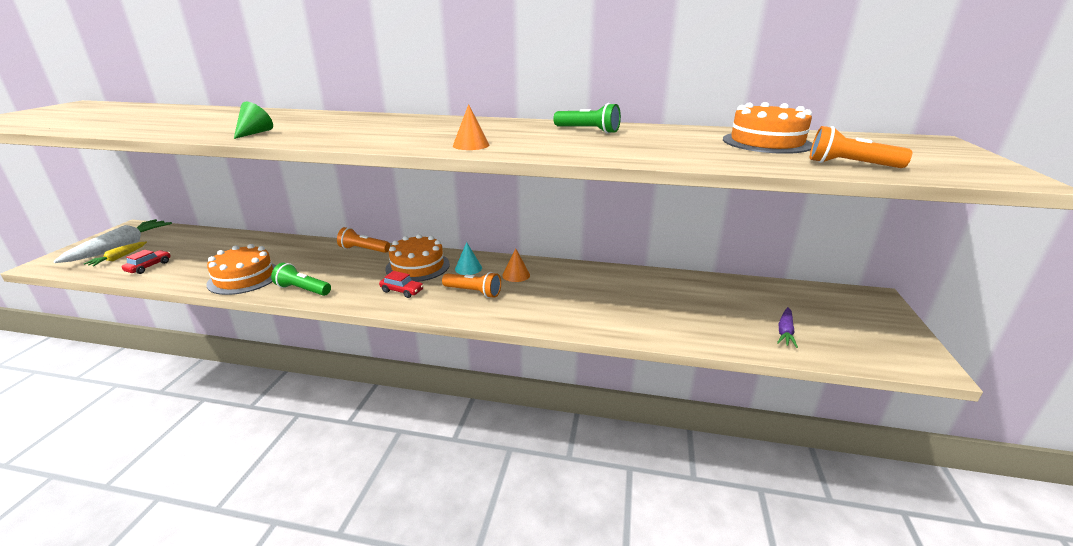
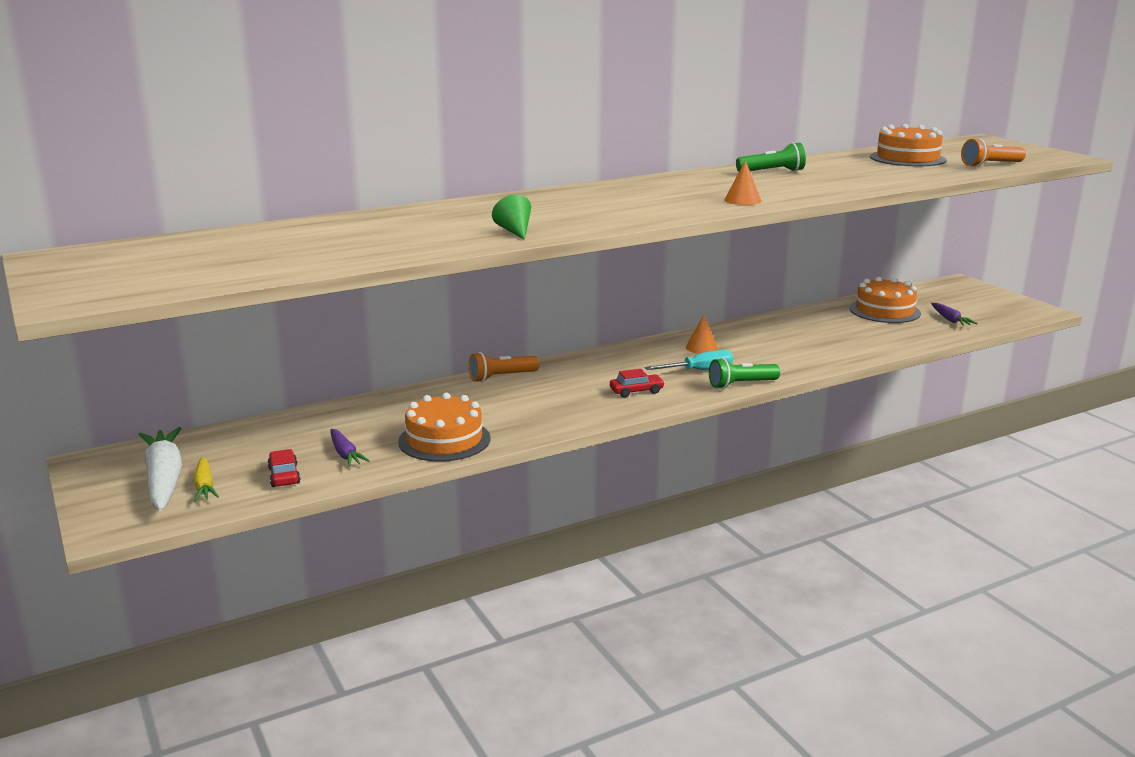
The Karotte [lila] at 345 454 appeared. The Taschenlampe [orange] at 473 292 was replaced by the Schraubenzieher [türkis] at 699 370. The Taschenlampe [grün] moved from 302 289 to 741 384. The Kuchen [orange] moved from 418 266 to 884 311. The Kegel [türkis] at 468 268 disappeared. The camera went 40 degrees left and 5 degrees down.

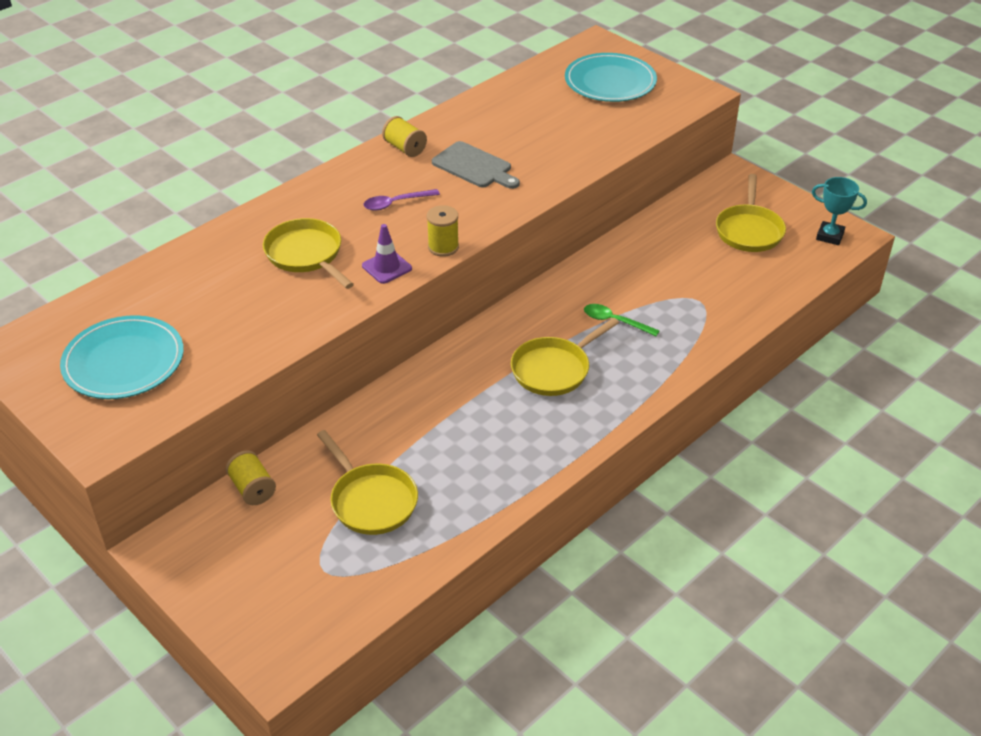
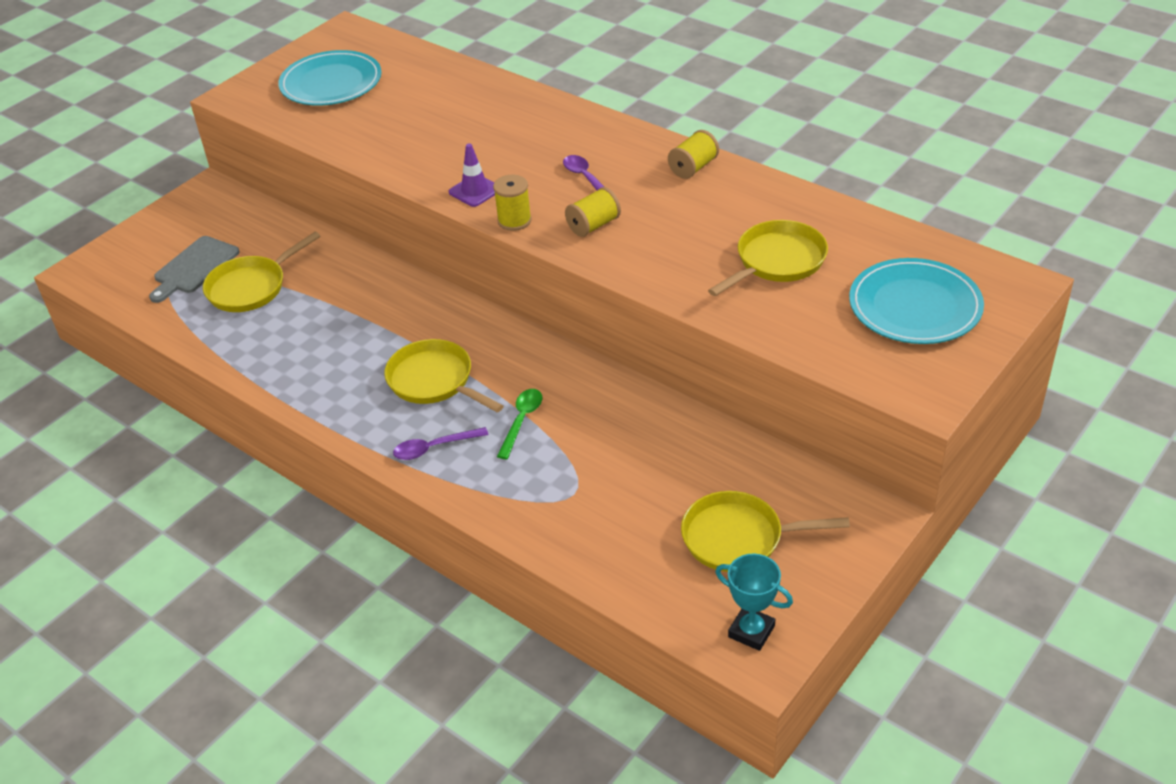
The Schneidebrett [grau] moved from 474 166 to 194 267. The Löffel [lila] at 433 448 appeared. The Garnrolle [gelb] moved from 252 489 to 593 225. The Pfanne [gelb] moved from 306 255 to 776 261. The Pokal [türkis] at 829 236 turned 75 degrees counterclockwise. The camera went 85 degrees right and 0 degrees up.

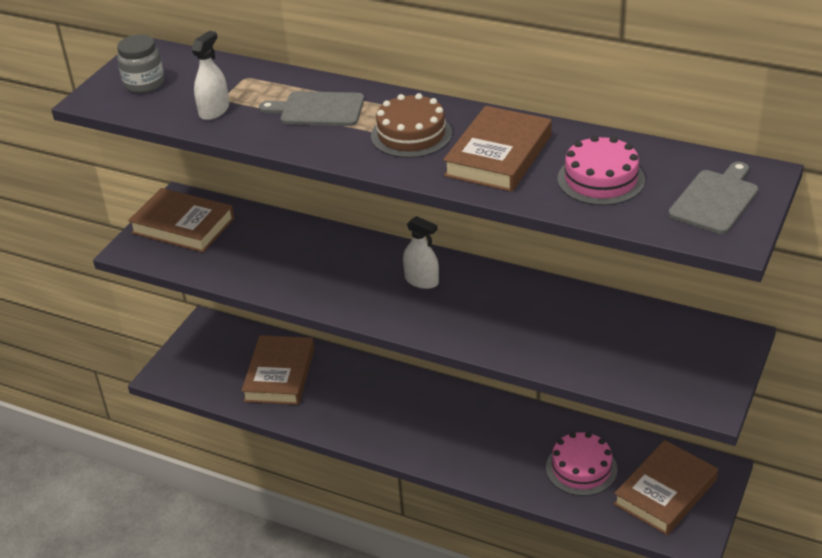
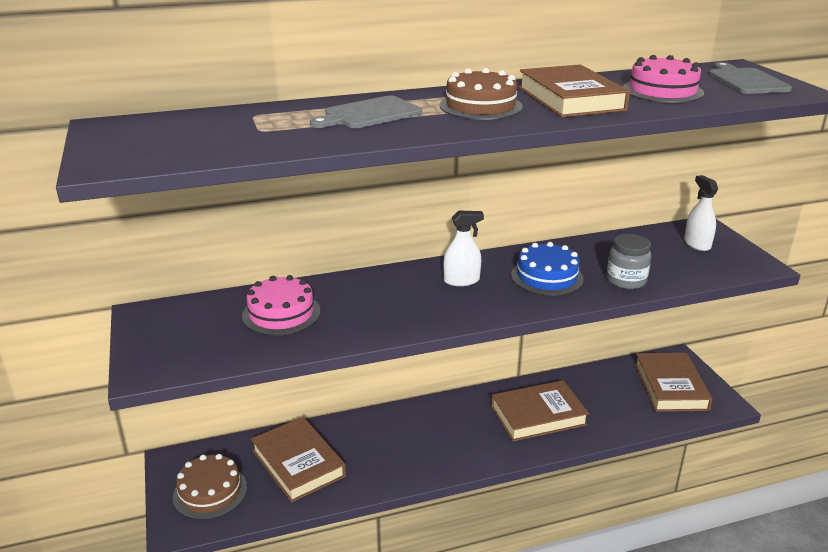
The Kuchen [braun] at 210 492 appeared. The Kuchen [rosa] moved from 581 468 to 281 313. The Buch [braun] moved from 183 225 to 538 415. The Kuchen [blau] at 547 277 appeared. The Einmachglas [grau] moved from 144 84 to 626 280. The Sprühflasche [weiß] moved from 214 111 to 697 244. The camera went 45 degrees left and 10 degrees down.

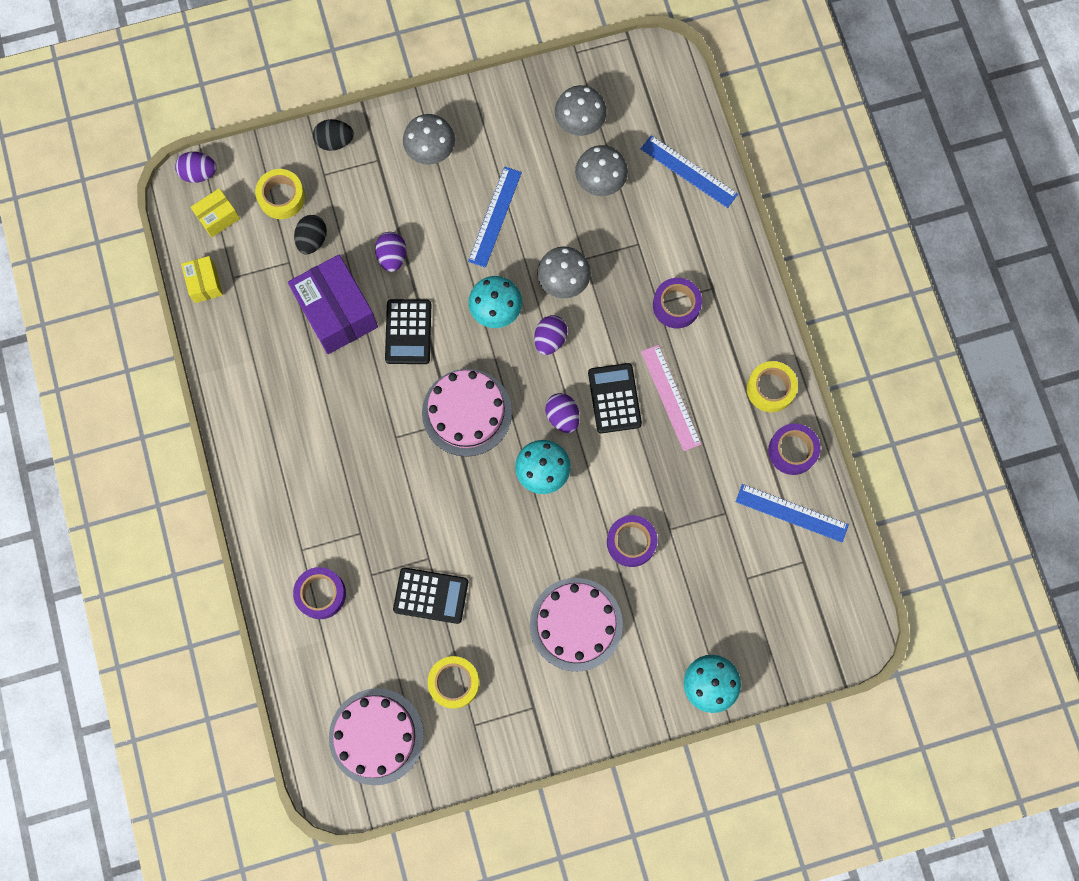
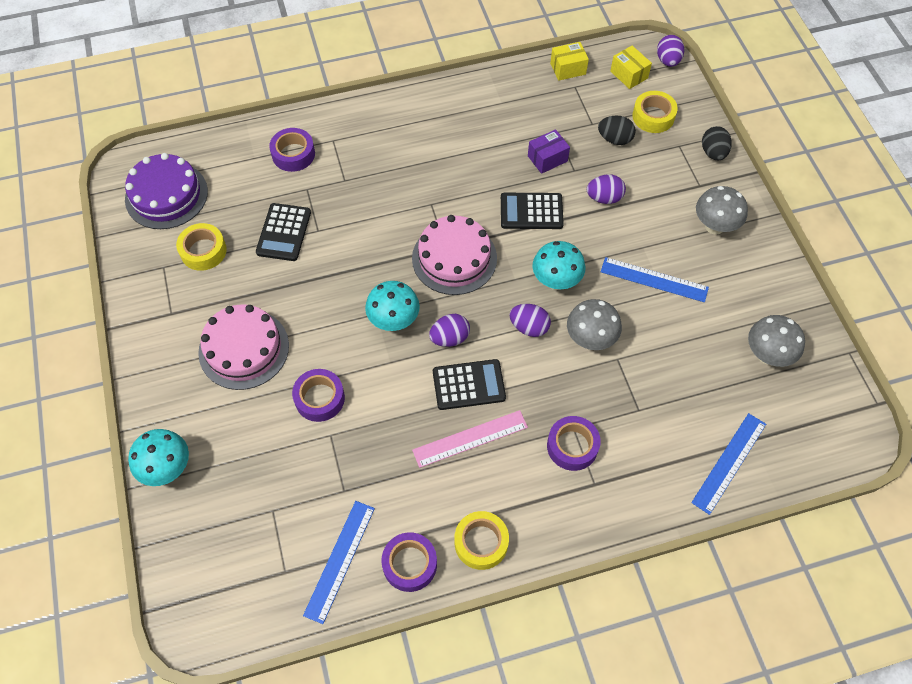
The Kuchen [rosa] at 376 736 became the Kuchen [lila] at 166 195. The Schachtel [lila] at 337 312 changed to 0.50 times the size. The Pilz [grau] at 600 183 disappeared. The camera went 90 degrees right and 15 degrees down.

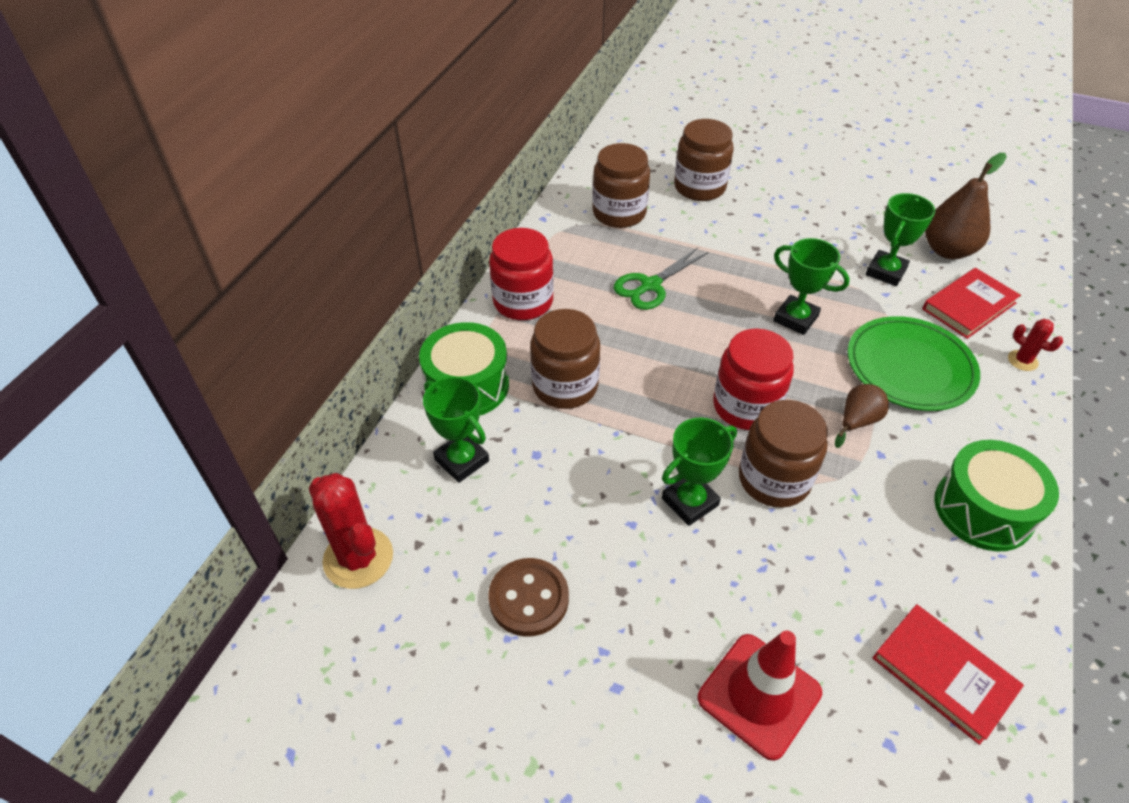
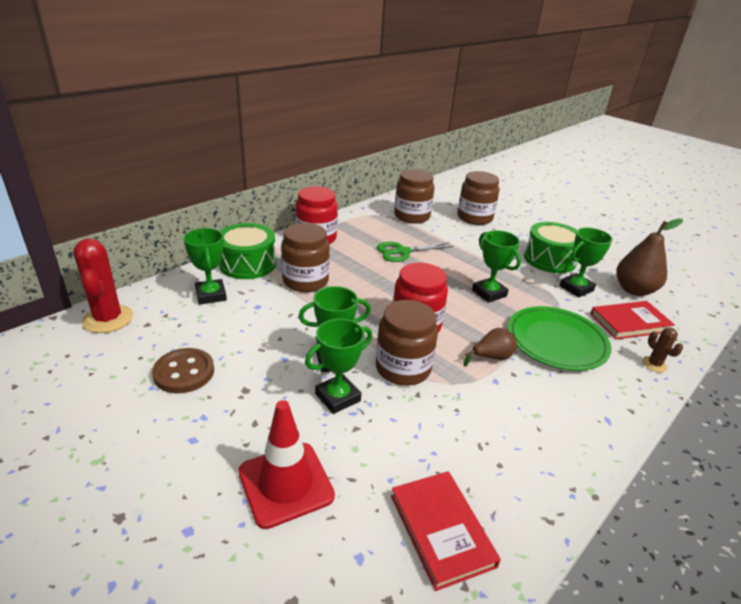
The Pokal [grün] at 338 397 appeared. The Trommel [grün] moved from 983 509 to 549 259. The Kaktus [rot] at 1022 360 became the Kaktus [braun] at 654 364. The camera went 20 degrees right and 15 degrees down.

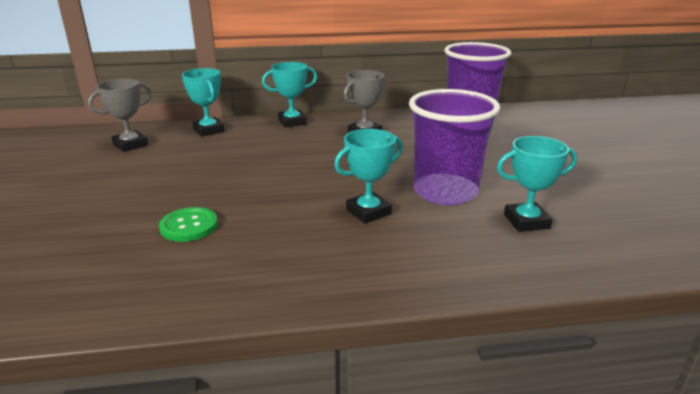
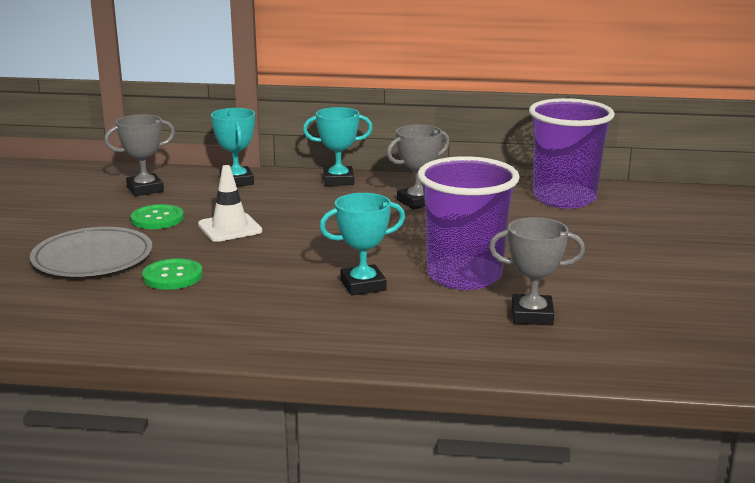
The Teller [grau] at 92 258 appeared. The Knopf [grün] at 157 219 appeared. The Leitkegel [weiß] at 230 228 appeared. The Pokal [türkis] at 526 221 became the Pokal [grau] at 532 315. The camera went 15 degrees right and 5 degrees down.

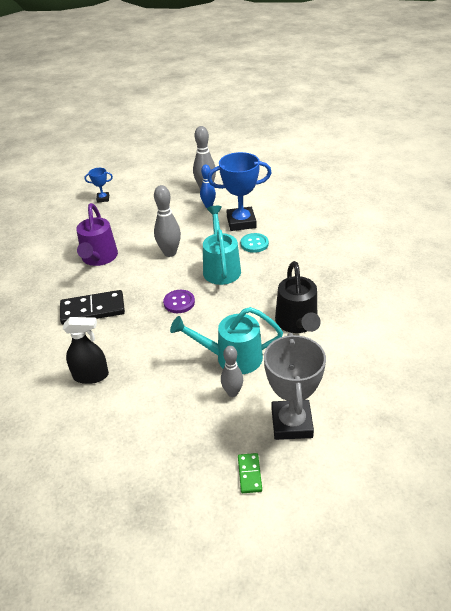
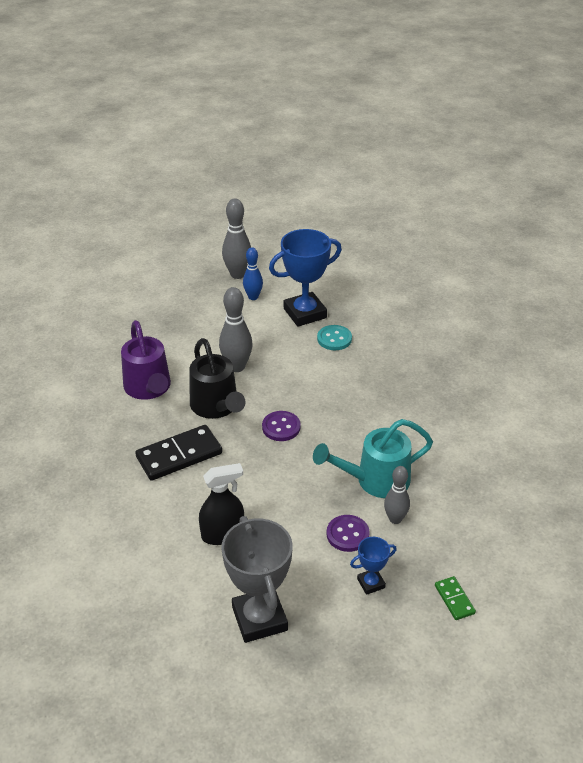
The Gießkanne [schwarz] moved from 297 323 to 216 407. The Pokal [grau] moved from 291 423 to 259 618. The Knopf [lila] at 347 534 appeared. The Pokal [blau] moved from 103 199 to 371 583. The Gießkanne [türkis] at 221 268 disappeared. The camera went 20 degrees left and 0 degrees up.

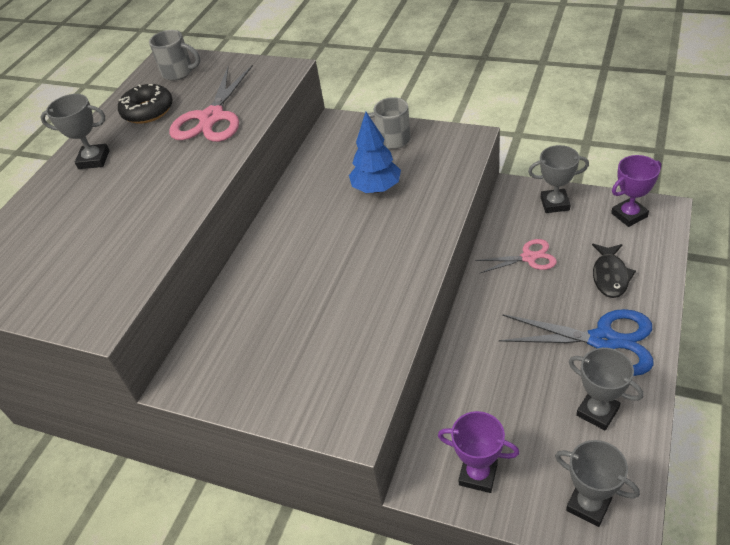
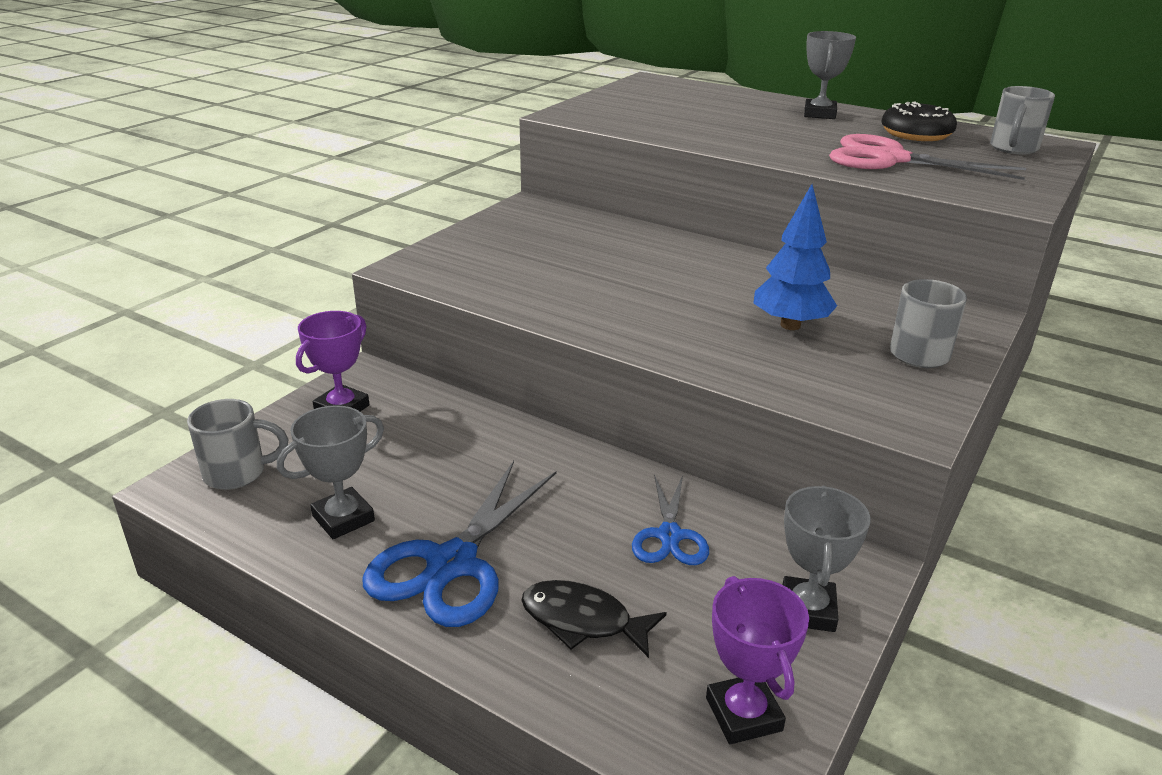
The Pokal [grau] at 588 505 was replaced by the Tasse [grau] at 237 473. The Schere [rosa] at 529 257 became the Schere [blau] at 670 536. The camera went 95 degrees right and 15 degrees down.

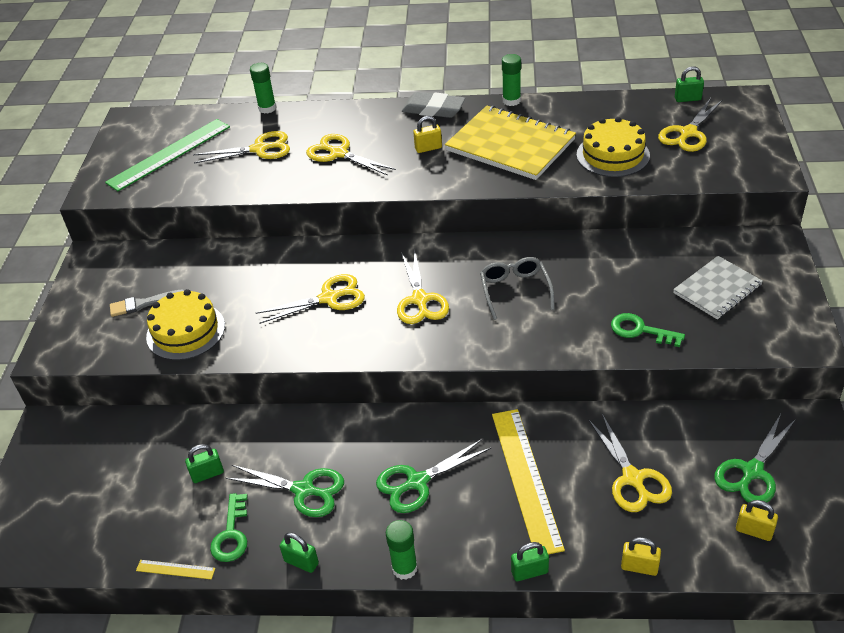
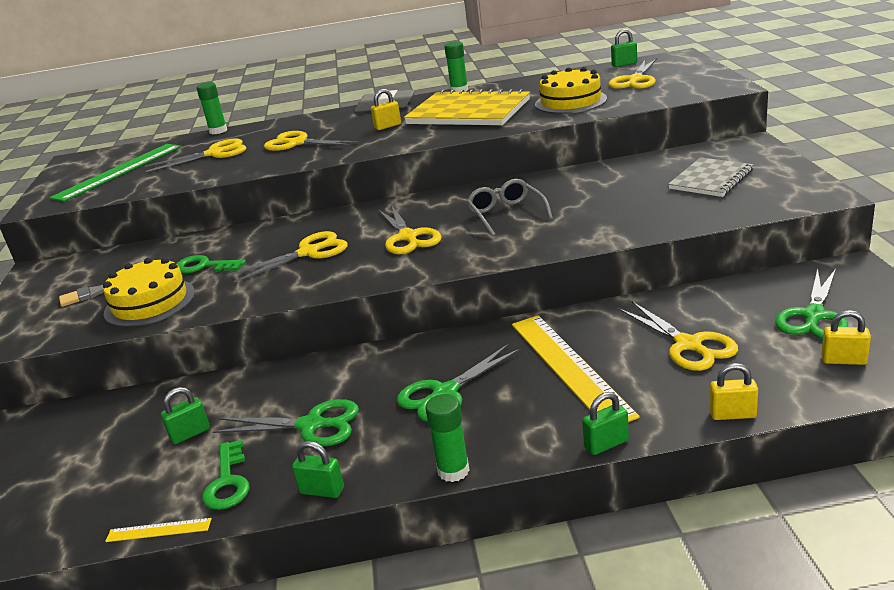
The Schlüssel [grün] moved from 640 330 to 204 266. The camera went 10 degrees left and 15 degrees down.

